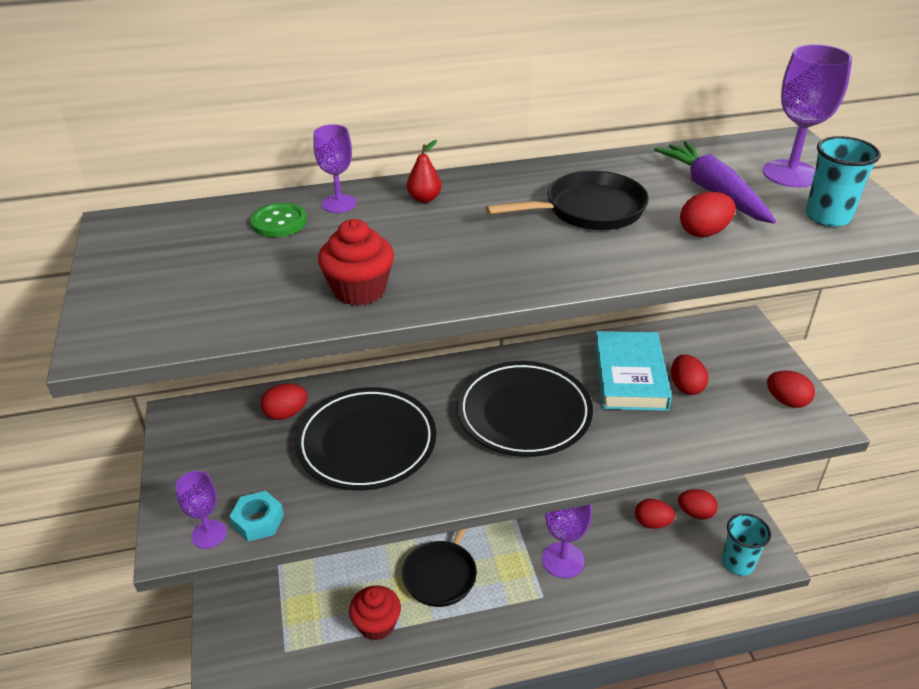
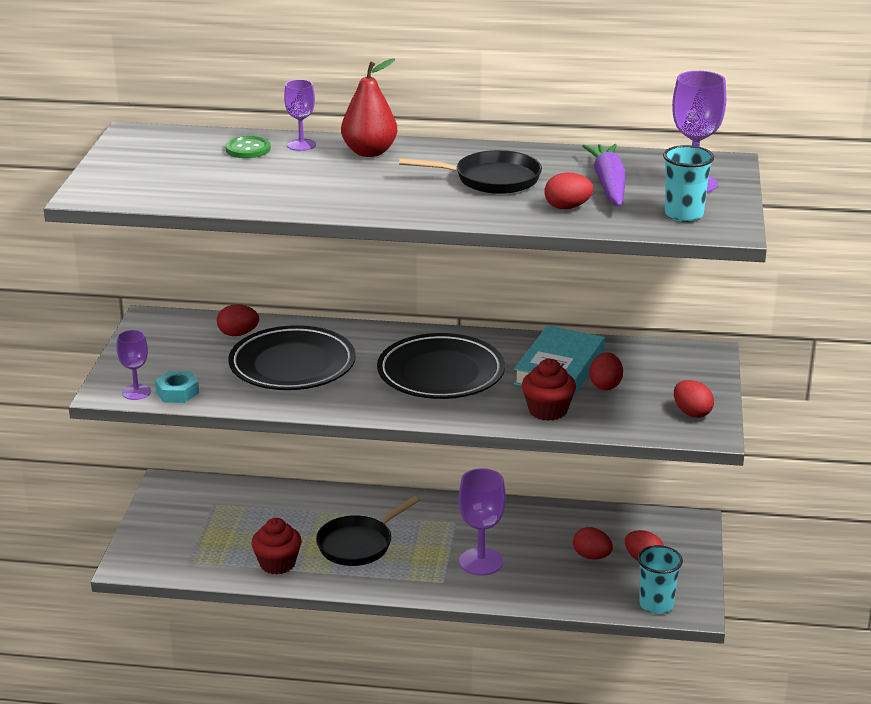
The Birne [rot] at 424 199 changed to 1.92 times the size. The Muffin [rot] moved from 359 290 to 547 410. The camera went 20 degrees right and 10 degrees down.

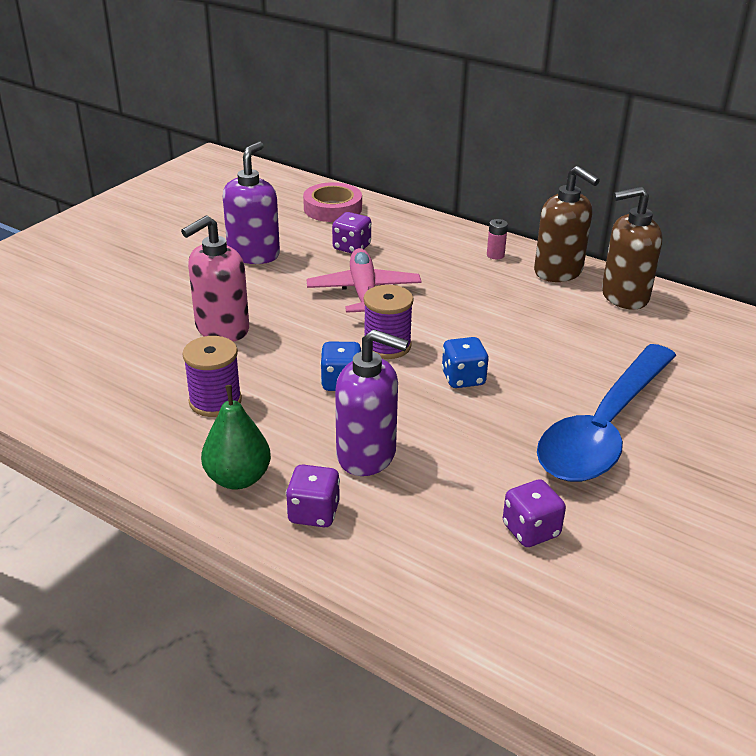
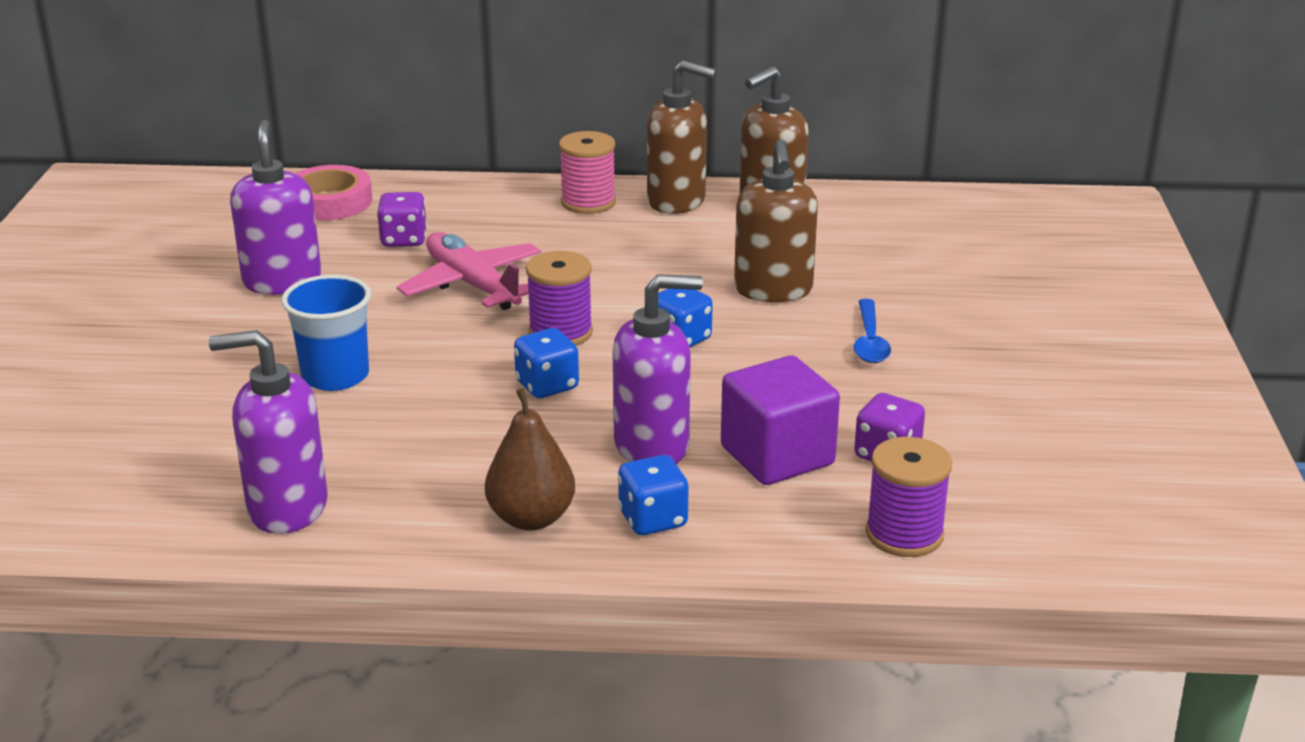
The Seifenspender [lila] at 287 508 appeared. The Seifenspender [rosa] at 222 329 was replaced by the Becher [blau] at 335 376. The Birne [grün] at 238 478 became the Birne [braun] at 531 518. The Batterie [rosa] at 495 255 was replaced by the Garnrolle [rosa] at 588 202. The Spielwürfel [lila] at 314 513 became the Spielwürfel [blau] at 653 519. The Kubus [lila] at 777 456 appeared. The Seifenspender [braun] at 773 290 appeared. The Löffel [blau] at 603 429 changed to 0.41 times the size. The Garnrolle [lila] moved from 215 401 to 904 534. The camera went 30 degrees left and 5 degrees down.

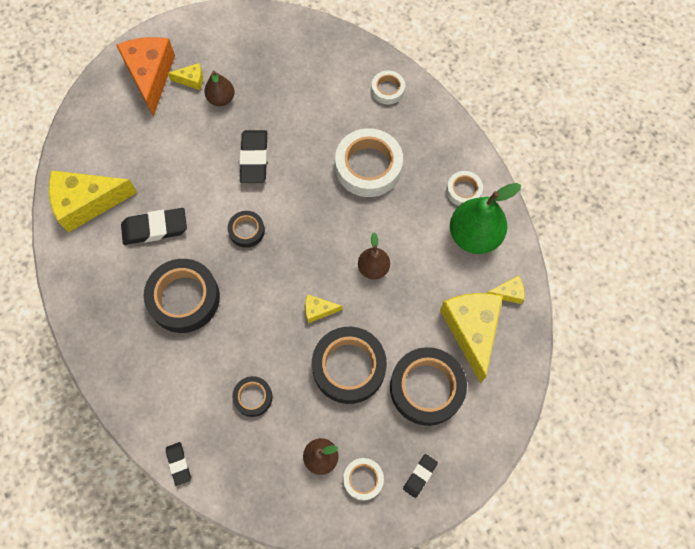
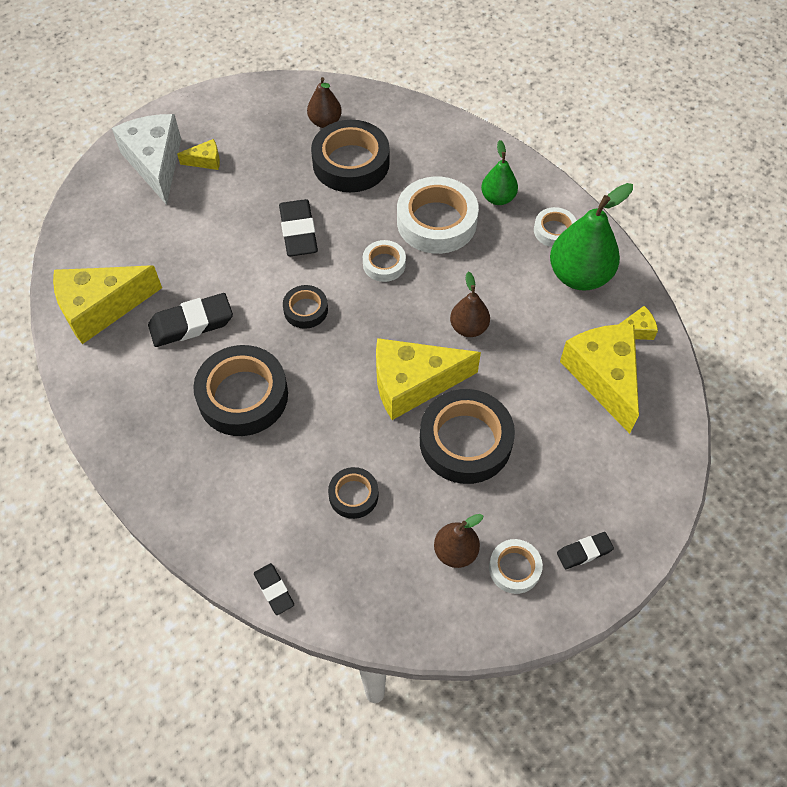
The Käse [orange] at 150 76 became the Käse [weiß] at 155 163. The Birne [braun] moved from 221 99 to 325 122. The Klebeband [schwarz] moved from 426 388 to 351 163. The Klebeband [weiß] moved from 387 90 to 384 264. The Käse [gelb] at 318 310 changed to 2.23 times the size. The Birne [grün] at 498 198 appeared. The Radiergummi [schwarz] at 420 476 turned 45 degrees clockwise. The camera went 10 degrees left and 10 degrees down.

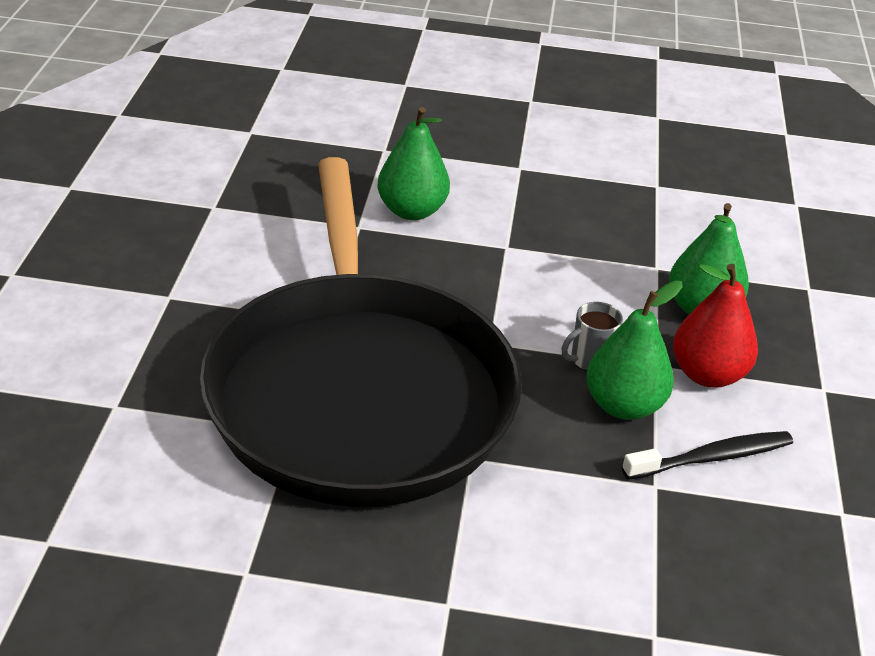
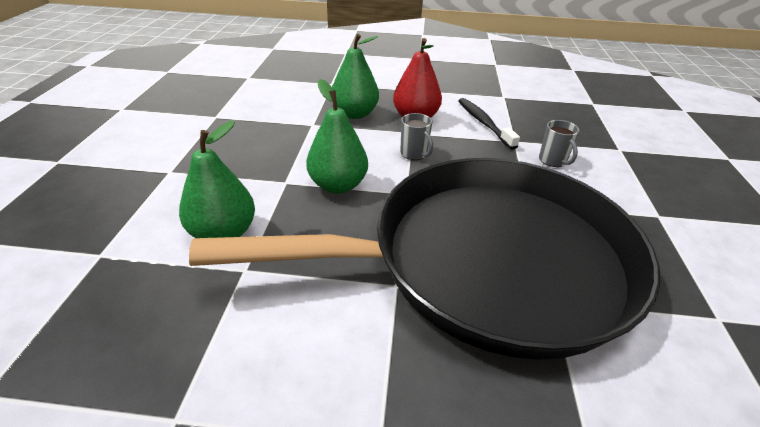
The Birne [grün] moved from 623 406 to 338 185. The Tasse [grau] at 553 161 appeared. The camera went 90 degrees left and 0 degrees up.

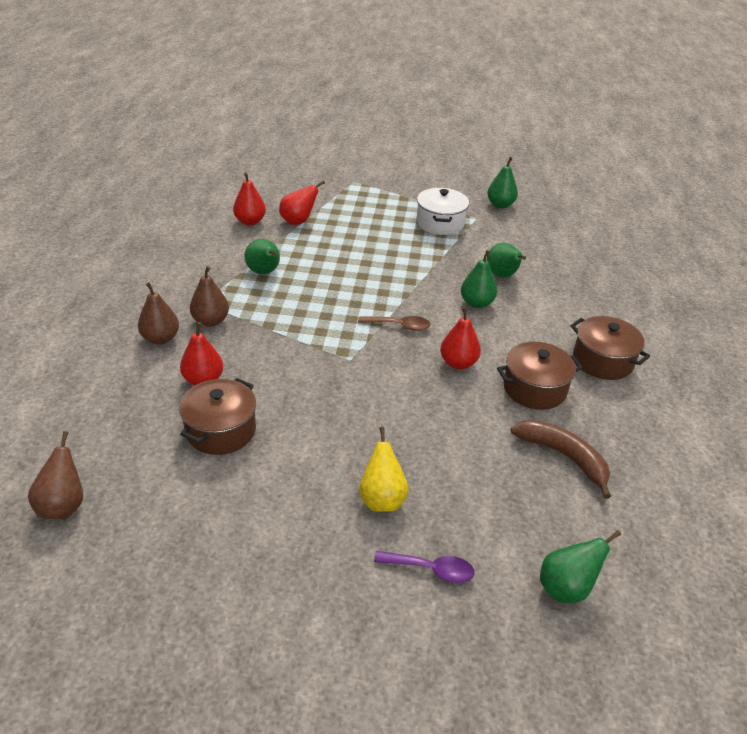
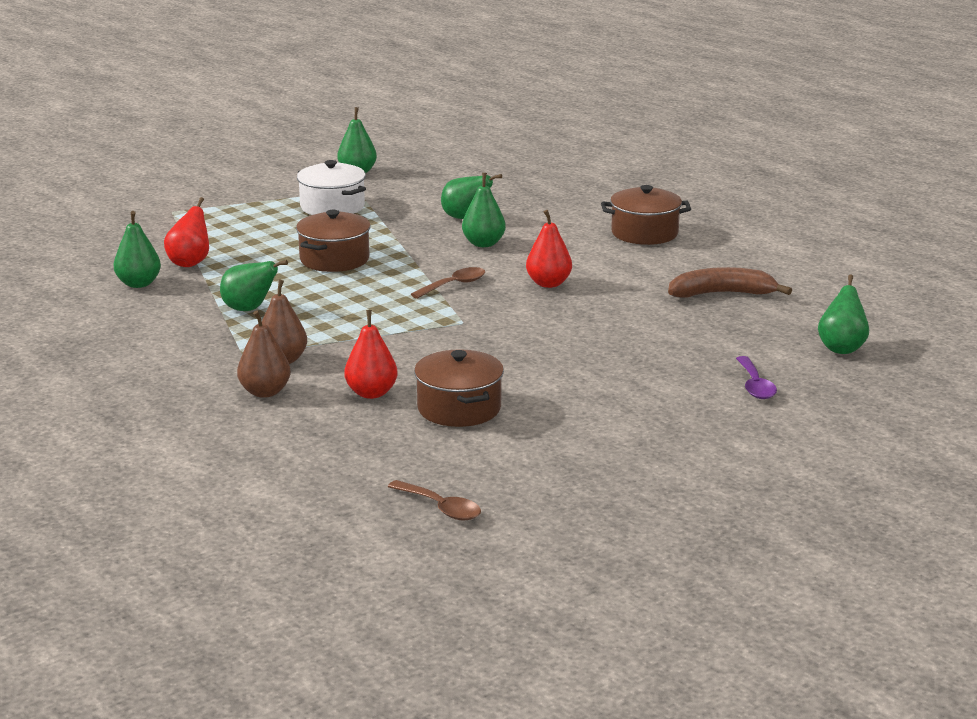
The Birne [rot] at 250 221 became the Birne [grün] at 138 284. The Kochtopf [braun] moved from 534 388 to 334 259. The Birne [braun] at 63 506 was replaced by the Löffel [braun] at 440 508. The Löffel [lila] at 430 569 turned 120 degrees clockwise. The Birne [gelb] at 382 499 disappeared. The camera went 45 degrees left and 15 degrees down.

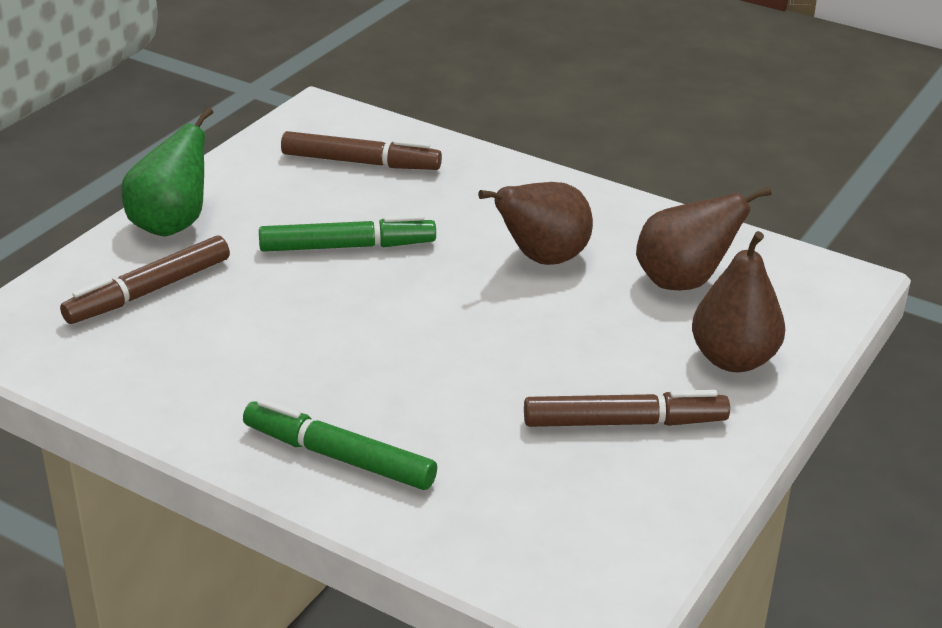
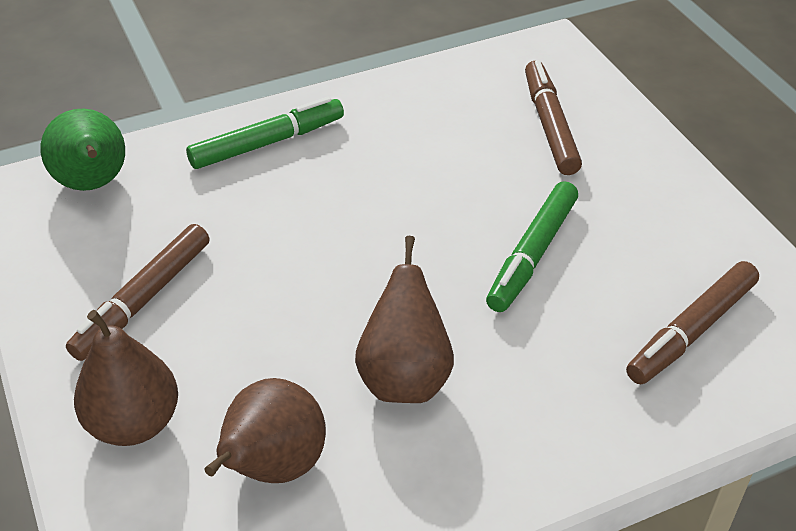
The Birne [grün] moved from 172 224 to 93 184. The camera went 125 degrees right and 10 degrees up.

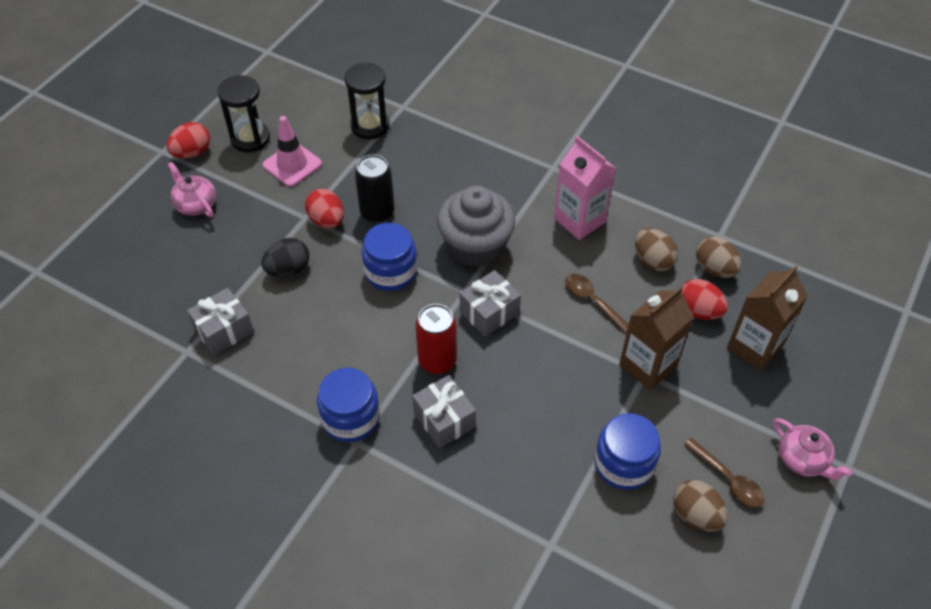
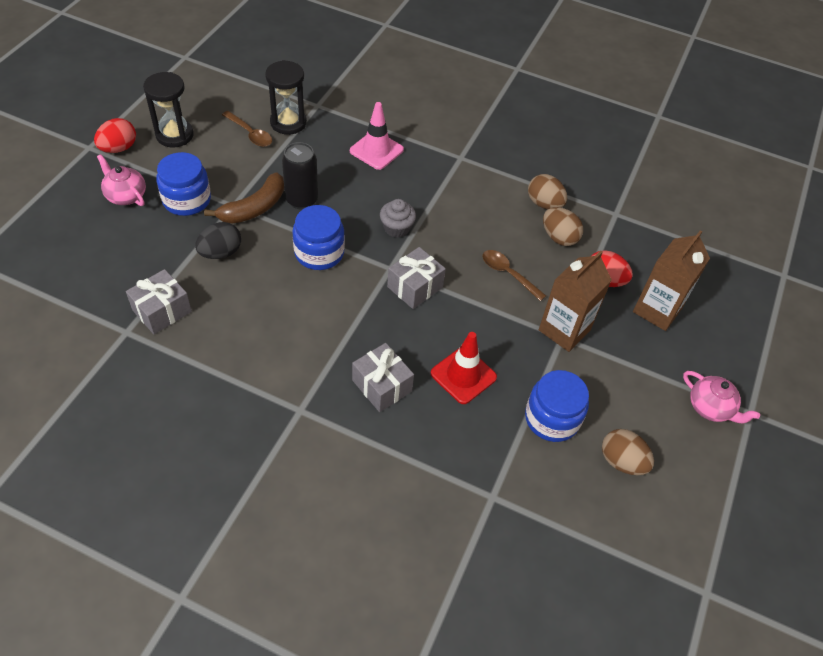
The Einmachglas [blau] moved from 351 418 to 187 200. The Ei [rot] at 327 220 was replaced by the Banane [braun] at 254 208. The Löffel [braun] moved from 728 479 to 250 134. The Leitkegel [rosa] moved from 292 164 to 376 150. The Muffin [grau] at 476 246 changed to 0.51 times the size. The Leitkegel [rot] at 463 375 appeared. The Ei [braun] moved from 714 269 to 544 204. The Dose [rot] at 437 361 disappeared. The Getränkekarton [rosa] at 579 220 disappeared. The camera went 10 degrees left and 0 degrees up.

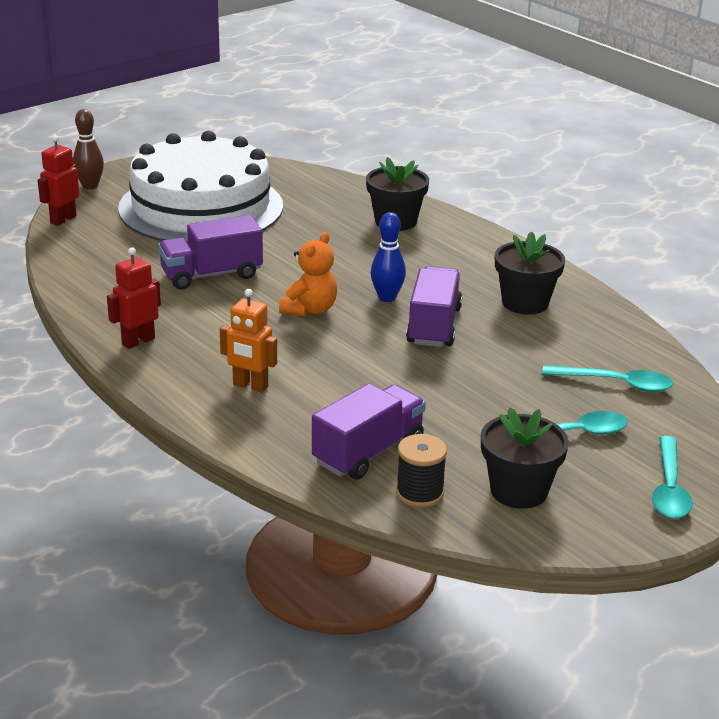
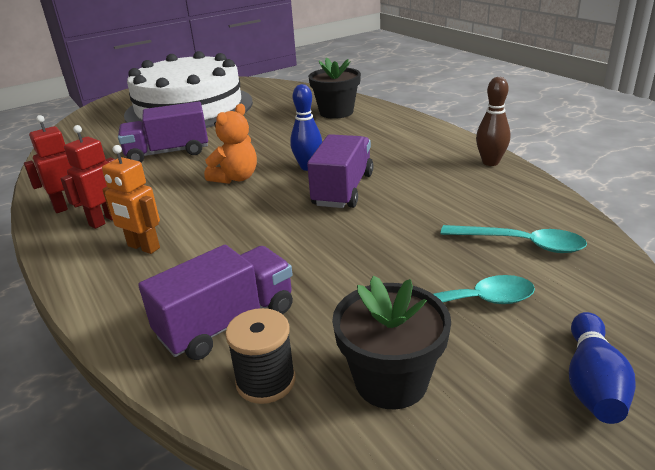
The Roboter [rot] moved from 63 219 to 105 220. The Bowlingkegel [braun] moved from 90 186 to 490 162. The Löffel [türkis] at 669 489 was replaced by the Bowlingkegel [blau] at 592 382. The Blumentopf [schwarz] at 525 303 disappeared. The camera went 10 degrees right and 0 degrees up.

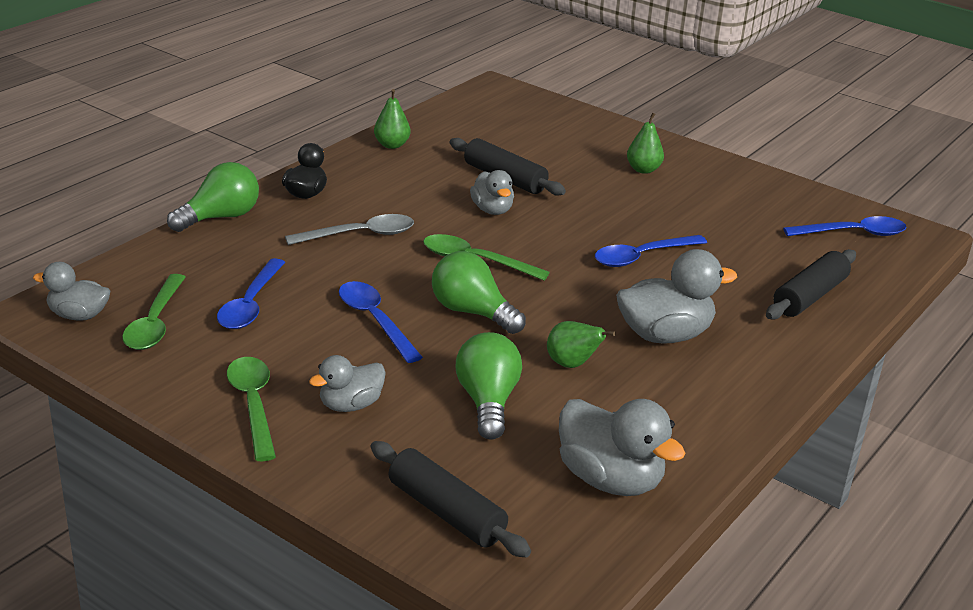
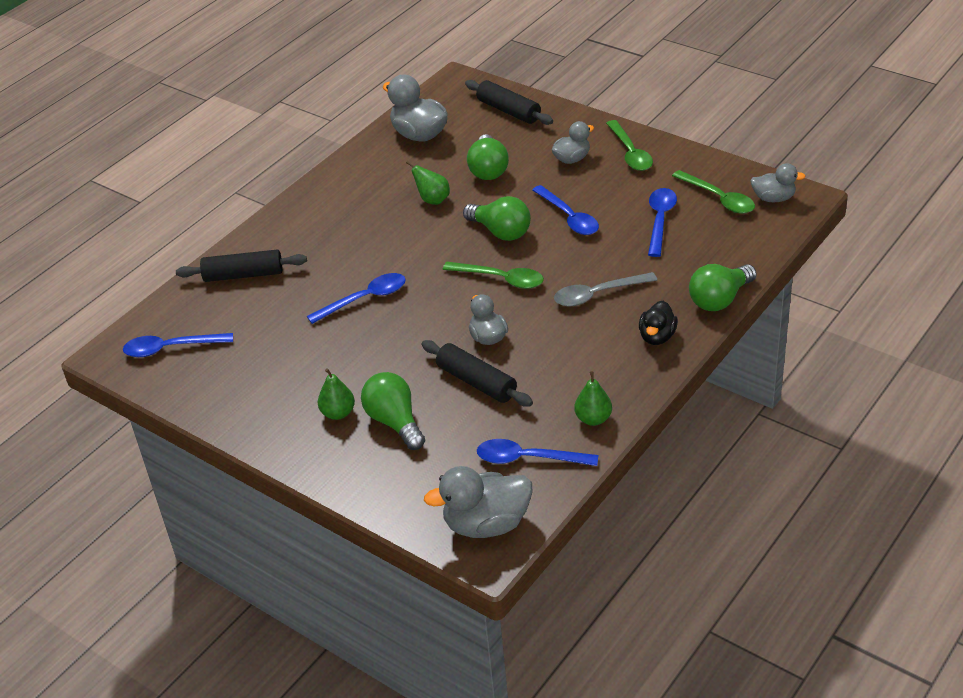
The Nudelholz [schwarz] at 809 296 turned 45 degrees clockwise. The Glühbirne [grün] at 395 422 appeared. The Ente [grau] moved from 664 335 to 486 524. The Löffel [blau] at 527 458 appeared. The Löffel [grün] at 155 323 turned 135 degrees clockwise. The camera went 175 degrees left and 10 degrees up.

